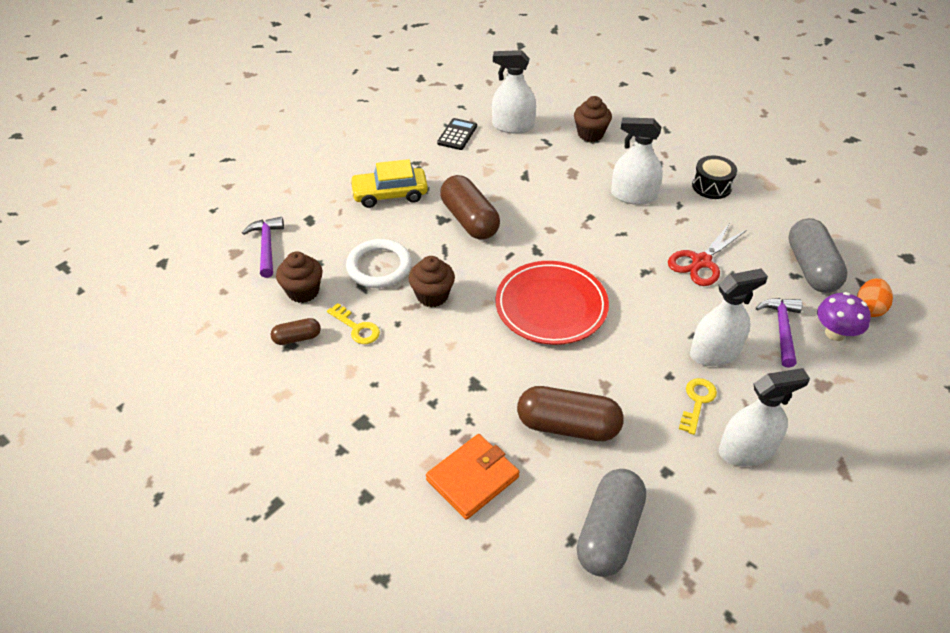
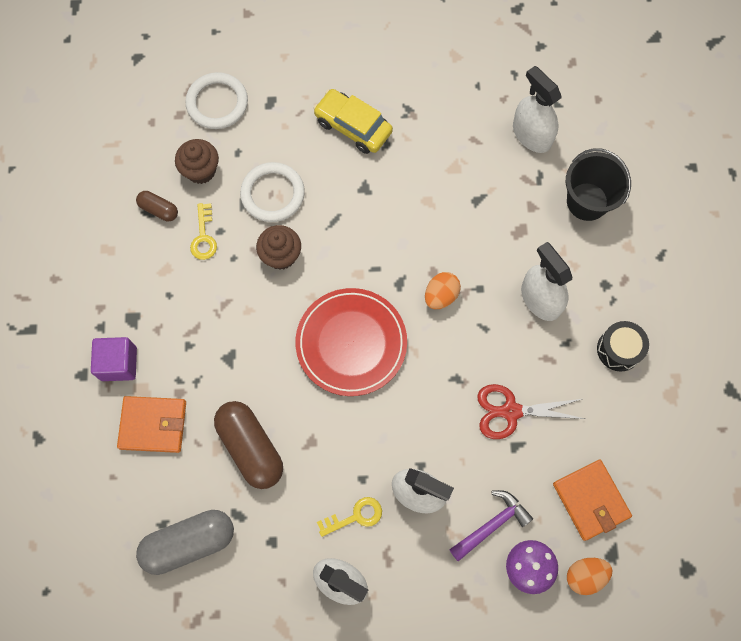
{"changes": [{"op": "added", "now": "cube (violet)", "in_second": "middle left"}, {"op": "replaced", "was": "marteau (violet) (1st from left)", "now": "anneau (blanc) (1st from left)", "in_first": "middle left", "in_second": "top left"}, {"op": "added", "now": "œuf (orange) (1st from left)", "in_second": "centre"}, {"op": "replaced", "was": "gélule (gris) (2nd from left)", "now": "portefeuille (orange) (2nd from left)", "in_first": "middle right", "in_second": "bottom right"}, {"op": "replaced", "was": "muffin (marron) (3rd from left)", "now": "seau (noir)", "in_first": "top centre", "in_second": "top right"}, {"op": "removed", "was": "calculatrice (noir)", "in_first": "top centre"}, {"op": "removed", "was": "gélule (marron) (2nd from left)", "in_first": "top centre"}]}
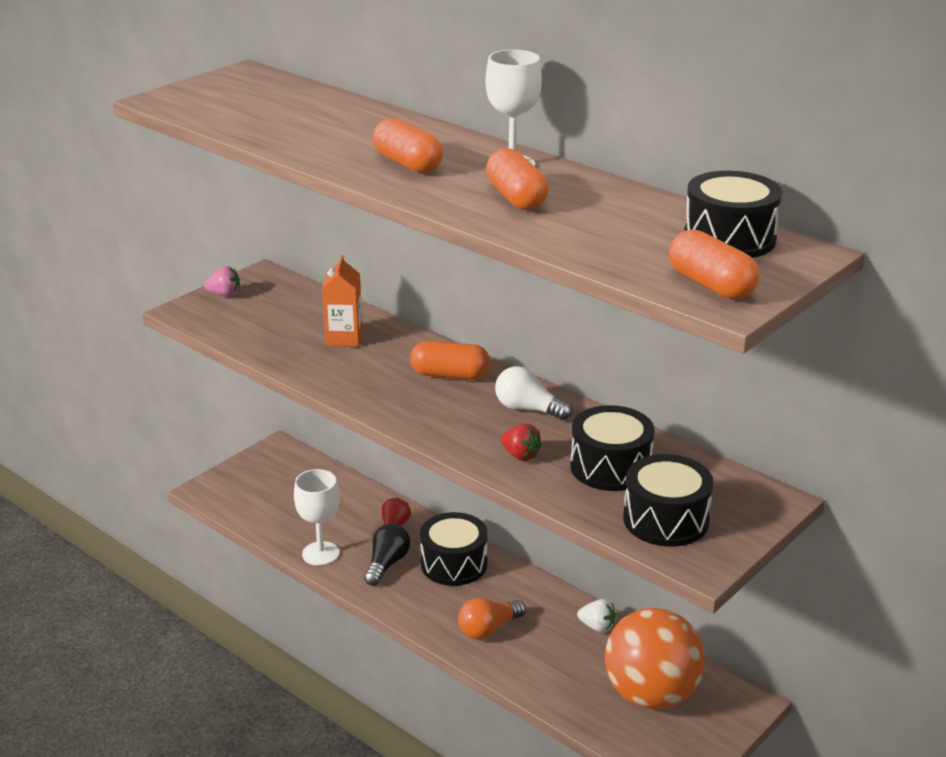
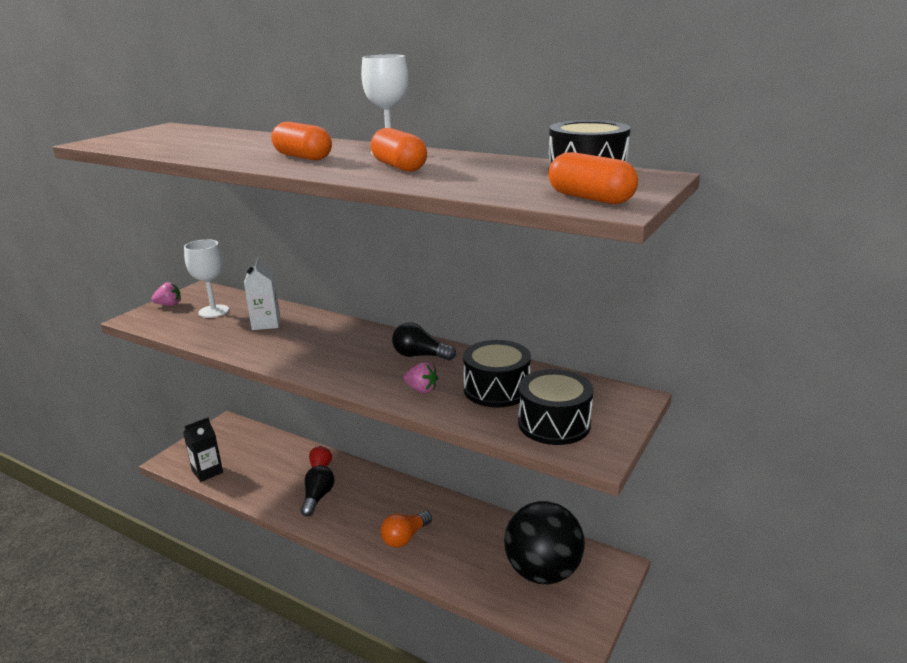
{"changes": [{"op": "added", "now": "brique de lait (noir)", "in_second": "bottom left"}, {"op": "moved", "was": "verre à pied (blanc) (1st from left)", "in_first": "bottom centre", "in_second": "middle left"}, {"op": "recoloured", "was": "brique de lait (orange)", "now": "brique de lait (blanc)", "in_first": "centre", "in_second": "middle left"}, {"op": "recoloured", "was": "ampoule (blanc)", "now": "ampoule (noir) (2nd from left)", "in_first": "centre", "in_second": "centre"}, {"op": "recoloured", "was": "fraise (rouge) (2nd from left)", "now": "fraise (rose) (2nd from left)", "in_first": "centre", "in_second": "centre"}, {"op": "recoloured", "was": "balle (orange)", "now": "balle (noir)", "in_first": "bottom right", "in_second": "bottom centre"}, {"op": "removed", "was": "gélule (orange) (2nd from left)", "in_first": "centre"}, {"op": "removed", "was": "tambour (noir) (1st from left)", "in_first": "bottom centre"}, {"op": "removed", "was": "fraise (blanc)", "in_first": "bottom centre"}]}
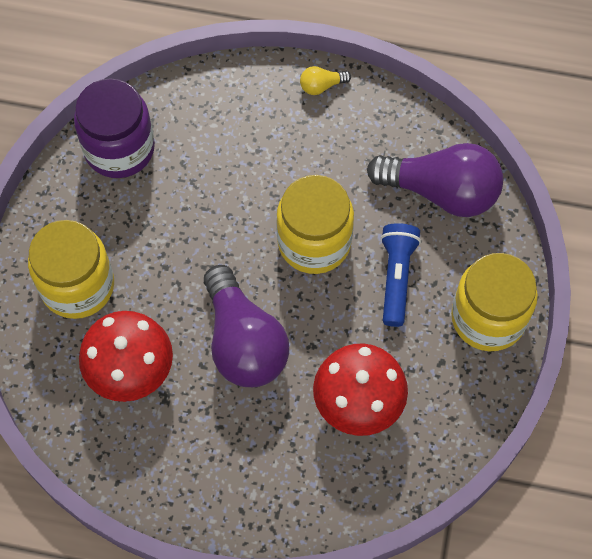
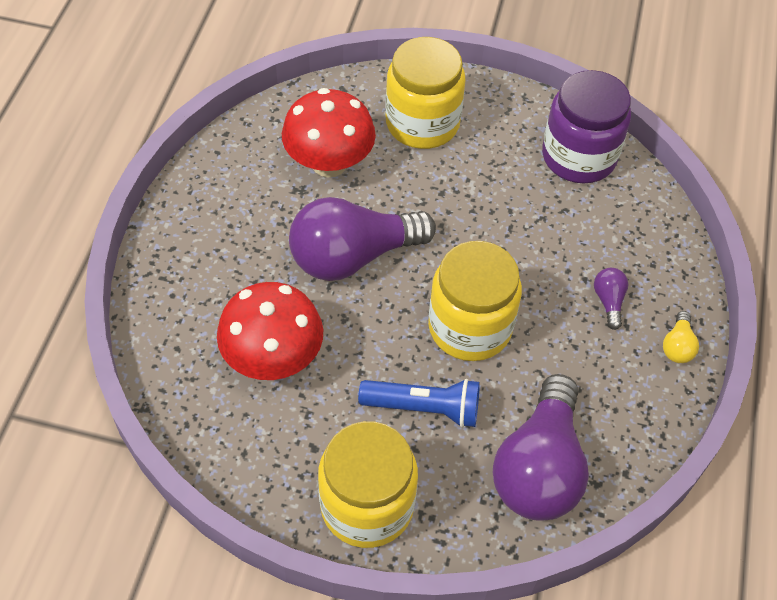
{"changes": [{"op": "added", "now": "ampoule (violet) (3rd from left)", "in_second": "middle right"}, {"op": "turned", "was": "ampoule (jaune)", "in_first": "top centre", "in_second": "middle right", "clockwise": -150}]}
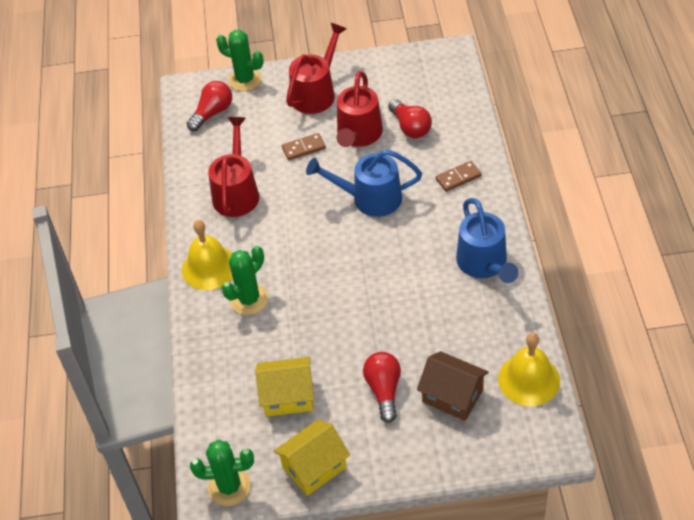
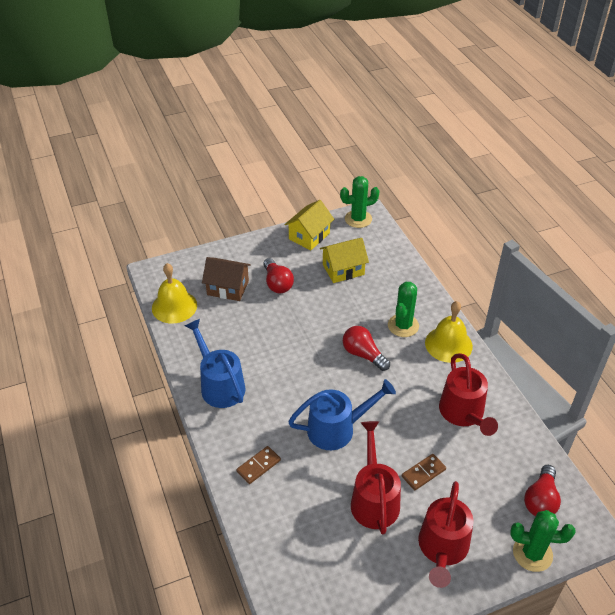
{"changes": [{"op": "moved", "was": "ampoule (rouge) (3rd from left in the first image)", "now": "ampoule (rouge) (2nd from left)", "in_first": "top centre", "in_second": "centre"}]}
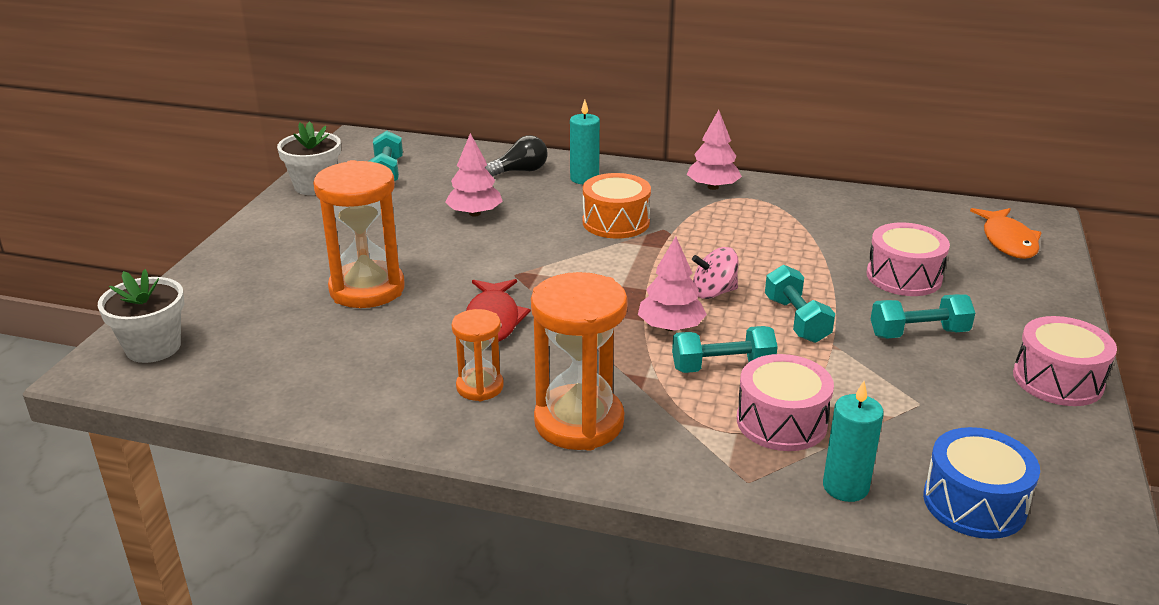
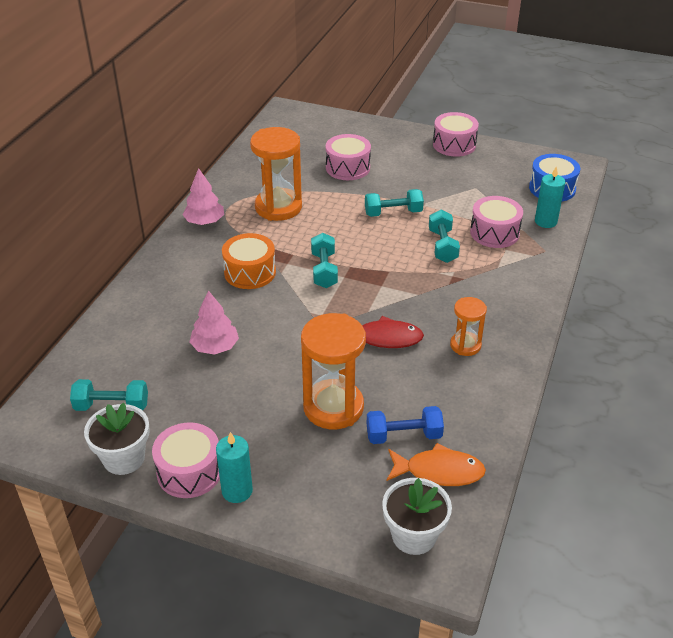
{"changes": [{"op": "added", "now": "tambour (rose) (1st from left)", "in_second": "bottom left"}, {"op": "moved", "was": "bougie (turquoise) (1st from left)", "in_first": "top centre", "in_second": "bottom centre"}, {"op": "moved", "was": "sablier (orange) (3rd from left in the first image)", "now": "sablier (orange) (1st from left)", "in_first": "centre", "in_second": "top centre"}, {"op": "moved", "was": "haltère (turquoise) (4th from left in the first image)", "now": "haltère (turquoise) (2nd from left)", "in_first": "middle right", "in_second": "centre"}, {"op": "added", "now": "haltère (bleu)", "in_second": "centre"}, {"op": "moved", "was": "poisson (orange)", "in_first": "middle right", "in_second": "bottom centre"}, {"op": "removed", "was": "ampoule (noir)", "in_first": "top centre"}, {"op": "removed", "was": "arbre (rose) (2nd from left)", "in_first": "centre"}, {"op": "removed", "was": "toupie (rose)", "in_first": "centre"}]}
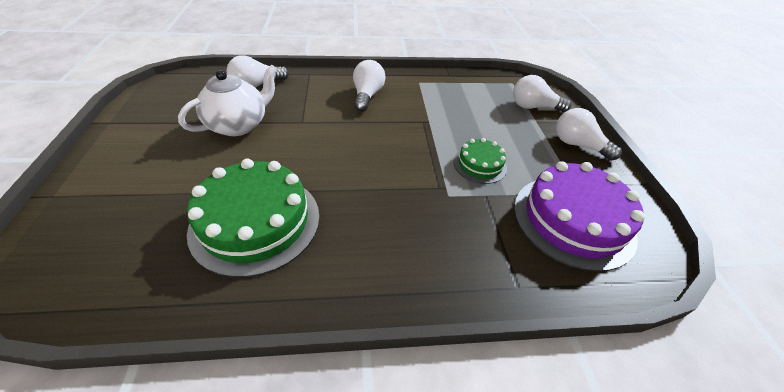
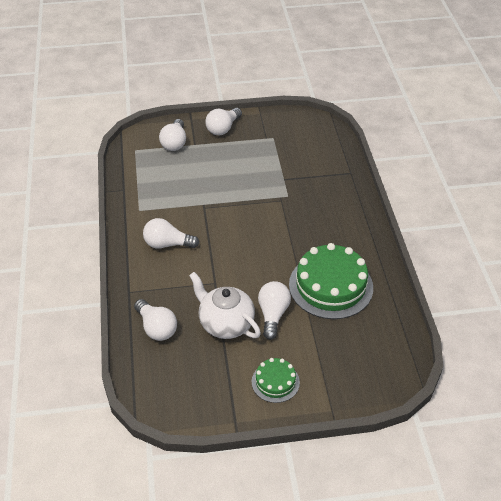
{"changes": [{"op": "moved", "was": "gâteau (vert) (2nd from left in the first image)", "now": "gâteau (vert) (1st from left)", "in_first": "centre", "in_second": "bottom centre"}, {"op": "added", "now": "ampoule (blanc) (5th from left)", "in_second": "centre"}, {"op": "removed", "was": "gâteau (violet)", "in_first": "middle right"}]}
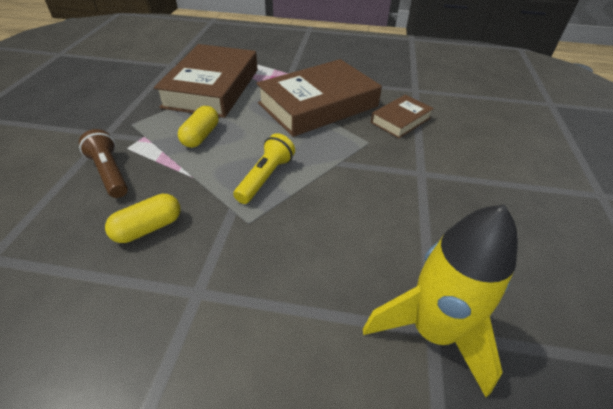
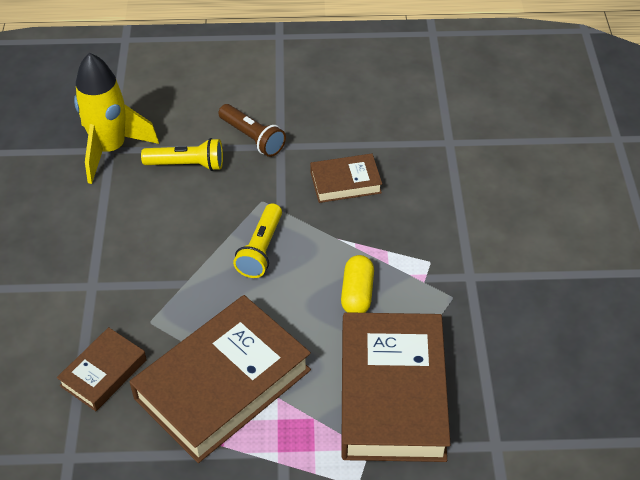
{"changes": [{"op": "added", "now": "lampe de poche (jaune) (1st from left)", "in_second": "top left"}, {"op": "moved", "was": "lampe de poche (marron)", "in_first": "middle left", "in_second": "top centre"}, {"op": "replaced", "was": "gélule (jaune) (1st from left)", "now": "livre (marron) (3rd from left)", "in_first": "middle left", "in_second": "centre"}]}
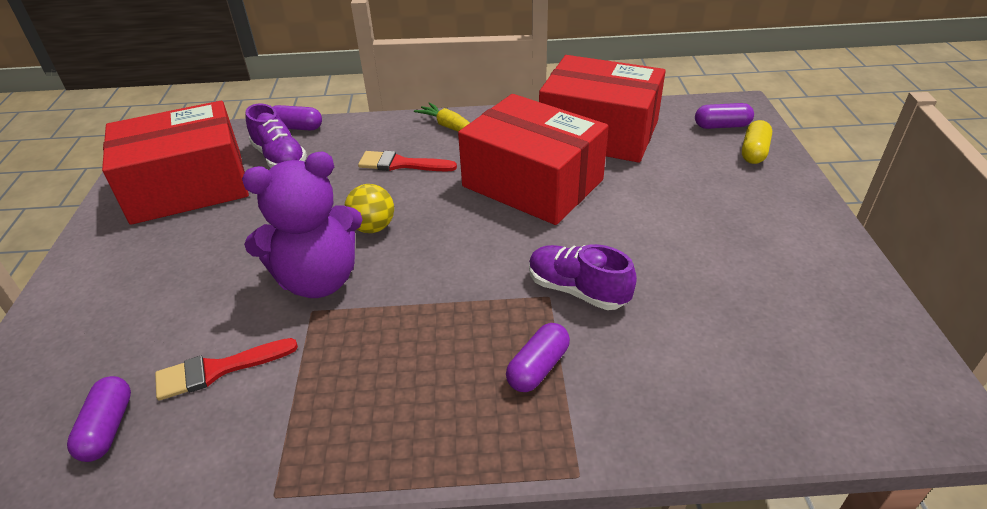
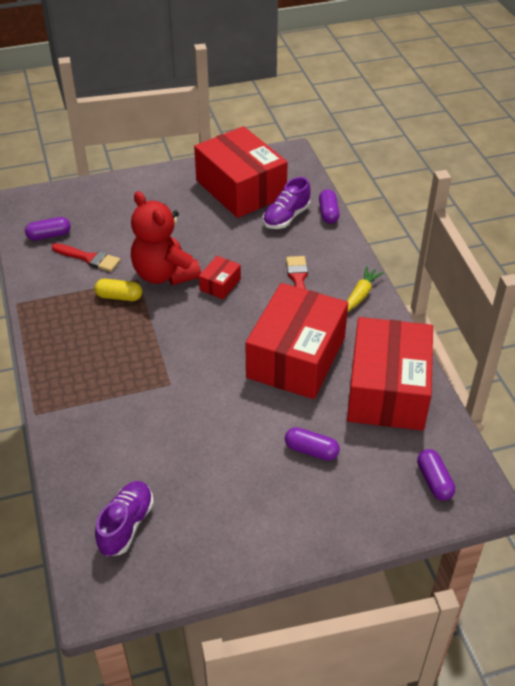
{"changes": [{"op": "turned", "was": "pinceau (rouge) (1st from left)", "in_first": "bottom left", "in_second": "middle left", "clockwise": 150}, {"op": "moved", "was": "gélule (jaune)", "in_first": "top right", "in_second": "middle left"}, {"op": "moved", "was": "chaussure (violet) (2nd from left in the first image)", "now": "chaussure (violet) (1st from left)", "in_first": "centre", "in_second": "bottom left"}, {"op": "recoloured", "was": "ours en peluche (violet)", "now": "ours en peluche (rouge)", "in_first": "middle left", "in_second": "middle left"}, {"op": "replaced", "was": "balle (jaune)", "now": "boîte (rouge) (1st from left)", "in_first": "centre", "in_second": "centre"}, {"op": "moved", "was": "gélule (violet) (3rd from left in the first image)", "now": "gélule (violet) (2nd from left)", "in_first": "bottom centre", "in_second": "centre"}]}
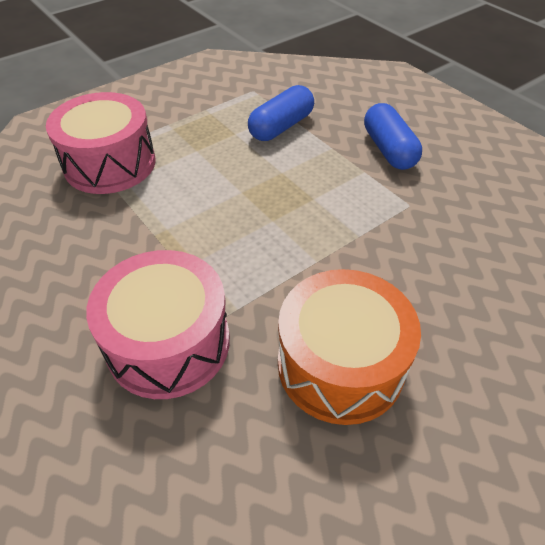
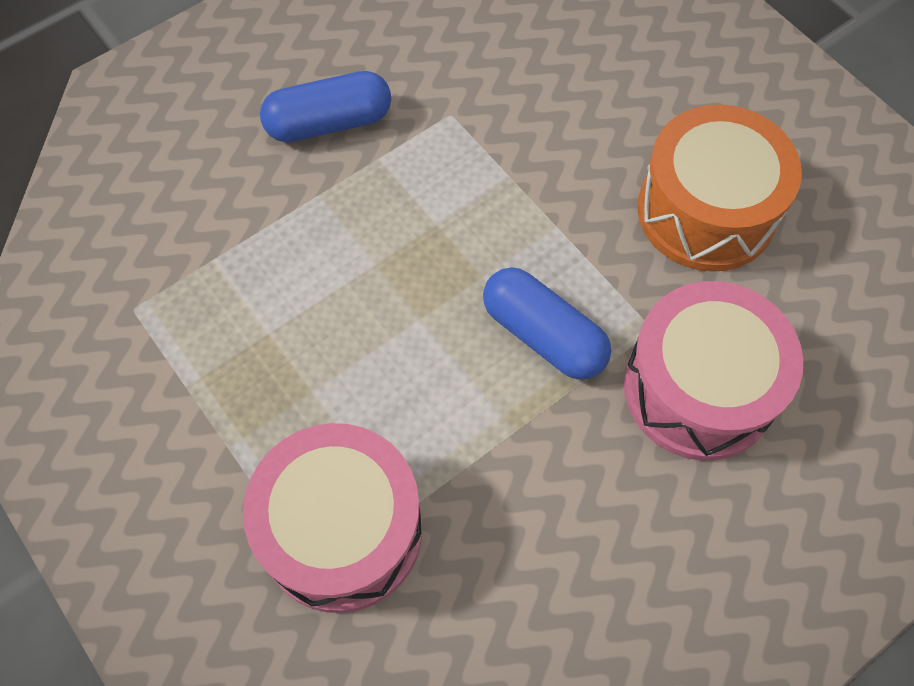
{"changes": [{"op": "moved", "was": "gélule (bleu) (1st from left in the first image)", "now": "gélule (bleu) (2nd from left)", "in_first": "top centre", "in_second": "centre"}]}
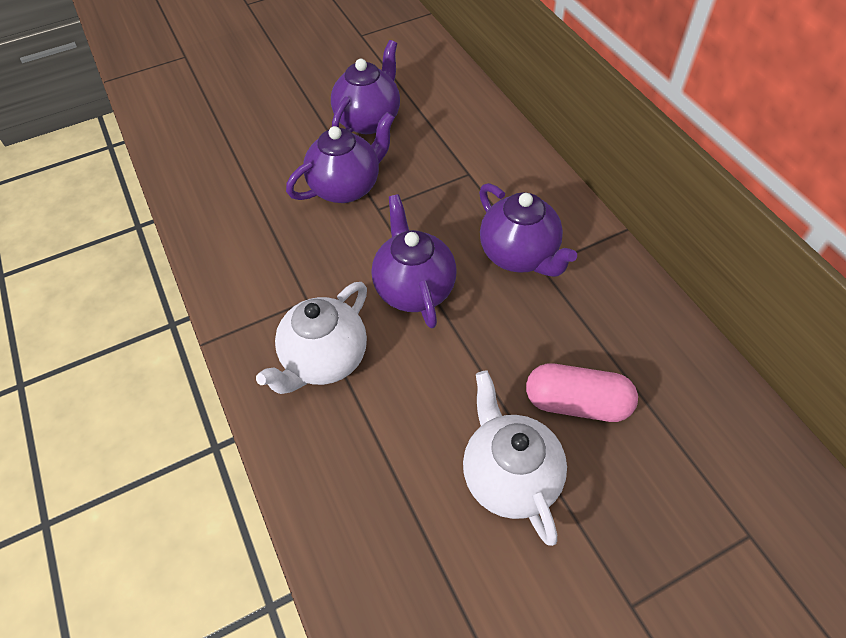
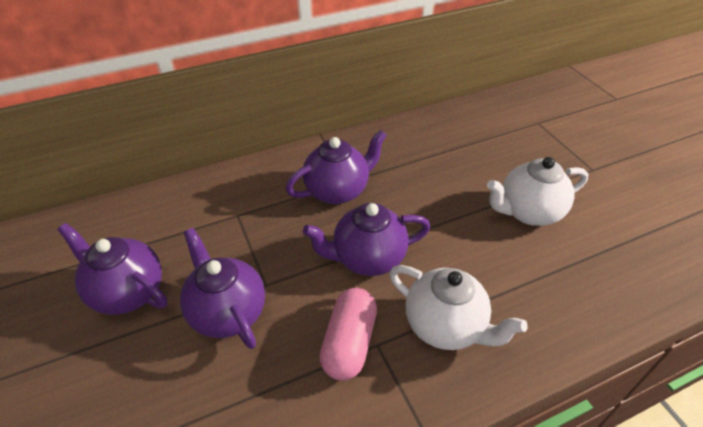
{"changes": [{"op": "moved", "was": "gélule (rose)", "in_first": "middle right", "in_second": "bottom centre"}]}
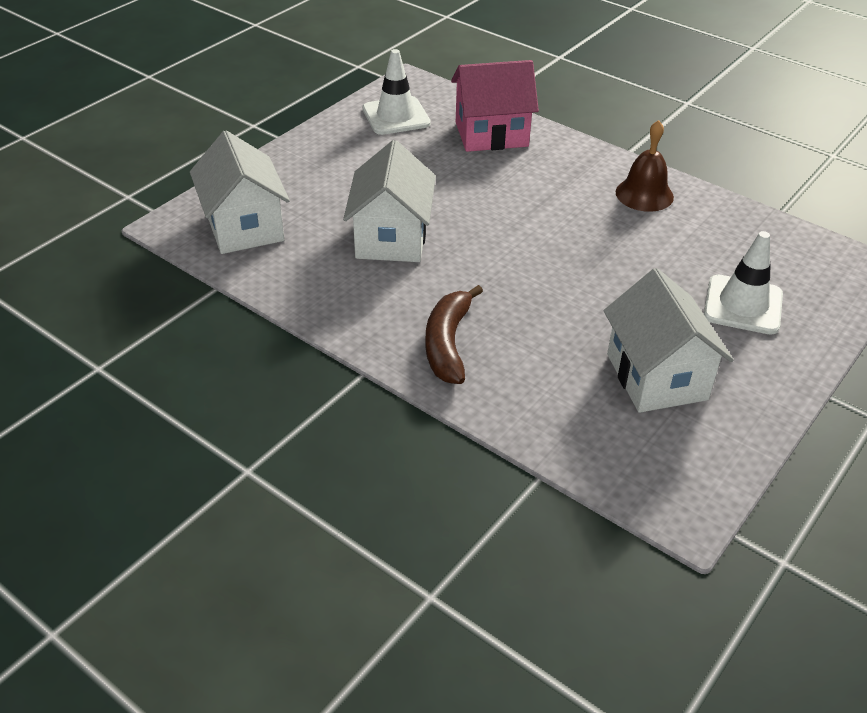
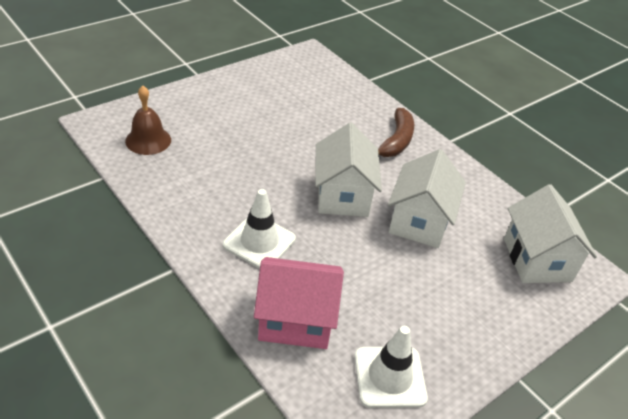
{"changes": [{"op": "moved", "was": "cloche (marron)", "in_first": "top right", "in_second": "top left"}, {"op": "moved", "was": "cône de chantier (blanc) (2nd from left in the first image)", "now": "cône de chantier (blanc) (1st from left)", "in_first": "middle right", "in_second": "centre"}, {"op": "moved", "was": "maison (blanc) (3rd from left in the first image)", "now": "maison (blanc) (1st from left)", "in_first": "middle right", "in_second": "centre"}]}
